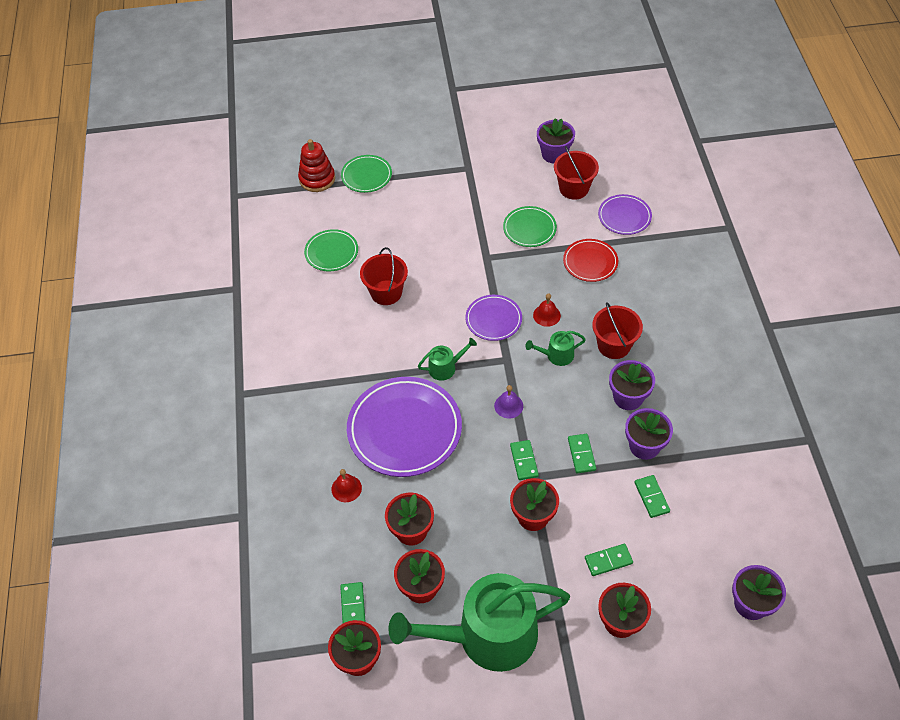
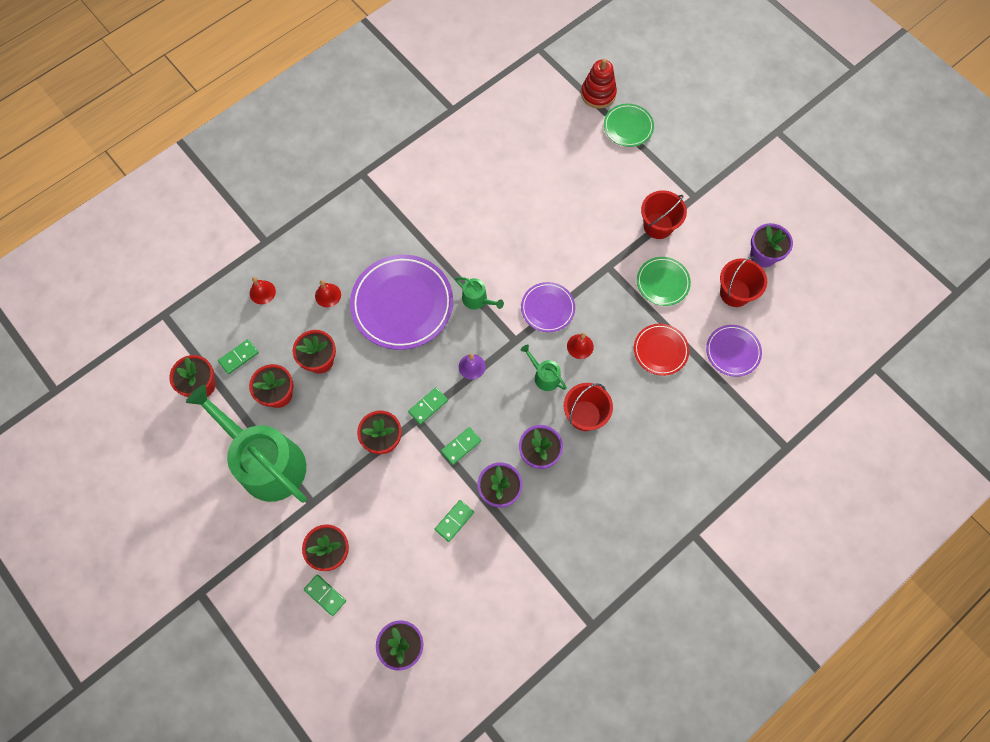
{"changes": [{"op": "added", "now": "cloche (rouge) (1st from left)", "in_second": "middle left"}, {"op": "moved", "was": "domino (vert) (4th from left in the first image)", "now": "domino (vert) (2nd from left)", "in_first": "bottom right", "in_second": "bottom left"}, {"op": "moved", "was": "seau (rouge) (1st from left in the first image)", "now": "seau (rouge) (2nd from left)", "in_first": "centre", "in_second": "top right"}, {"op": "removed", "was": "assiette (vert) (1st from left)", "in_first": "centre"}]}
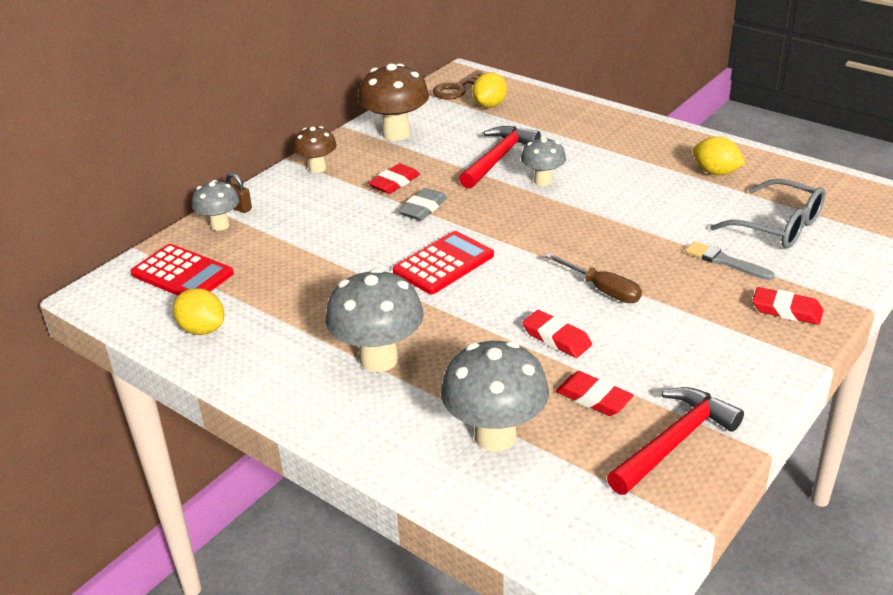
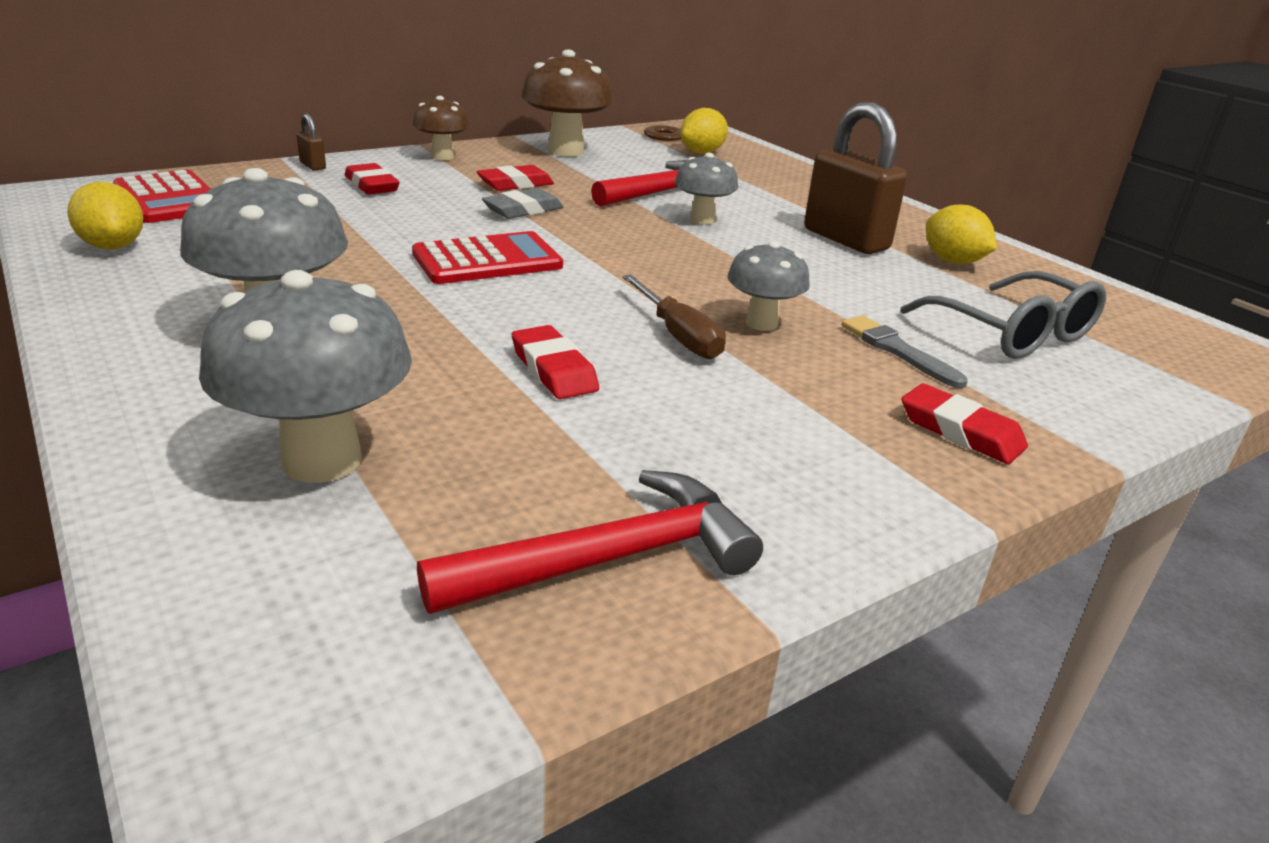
{"changes": [{"op": "moved", "was": "gomme (rouge) (3rd from left in the first image)", "now": "gomme (rouge) (1st from left)", "in_first": "centre", "in_second": "top left"}, {"op": "moved", "was": "champignon (gris) (1st from left in the first image)", "now": "champignon (gris) (4th from left)", "in_first": "middle left", "in_second": "centre"}, {"op": "added", "now": "cadenas (marron) (2nd from left)", "in_second": "top right"}]}
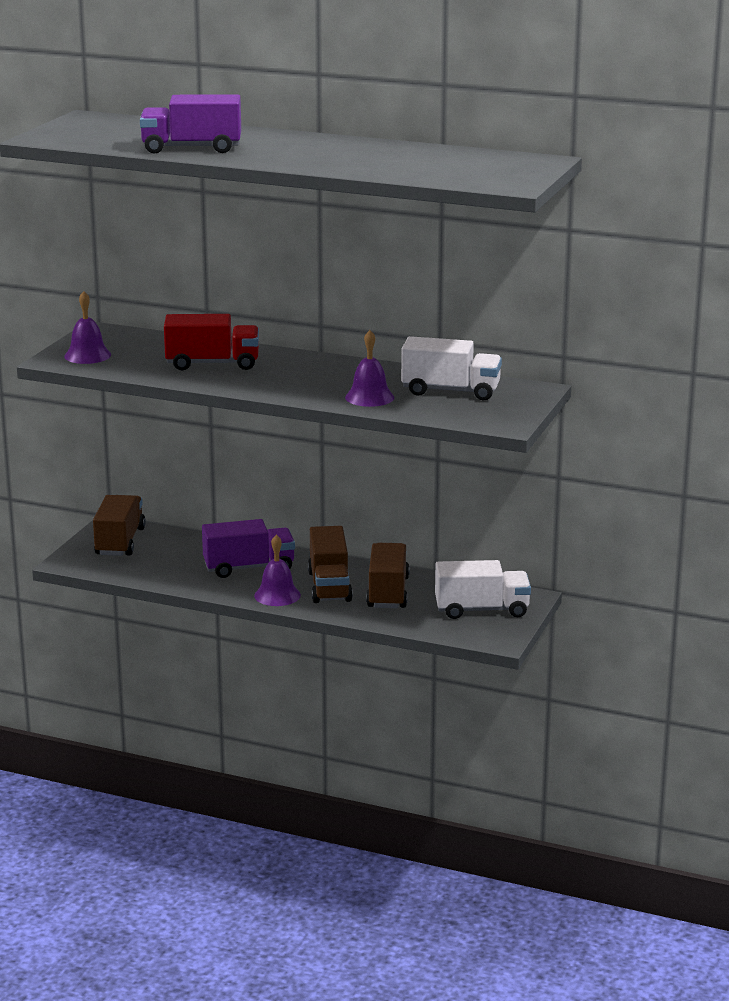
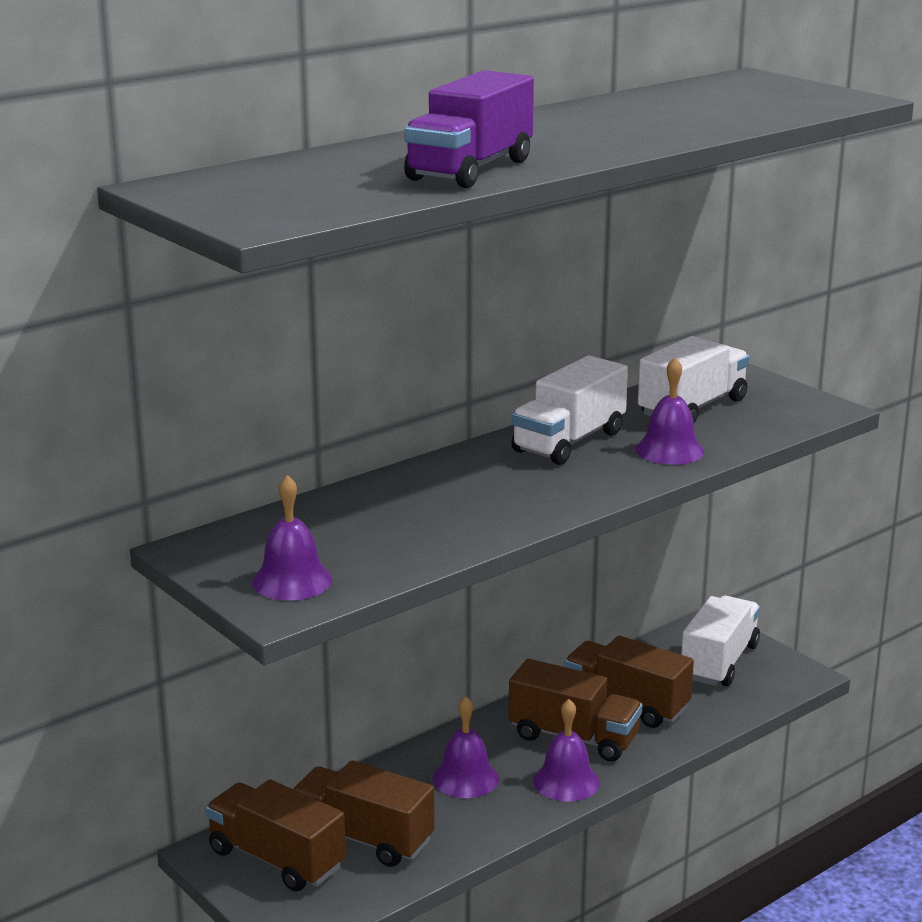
{"changes": [{"op": "added", "now": "camion (marron) (2nd from left)", "in_second": "bottom centre"}, {"op": "replaced", "was": "camion (violet) (2nd from left)", "now": "cloche (violet) (2nd from left)", "in_first": "centre", "in_second": "bottom centre"}, {"op": "added", "now": "camion (blanc) (1st from left)", "in_second": "centre"}, {"op": "removed", "was": "camion (rouge)", "in_first": "middle left"}]}
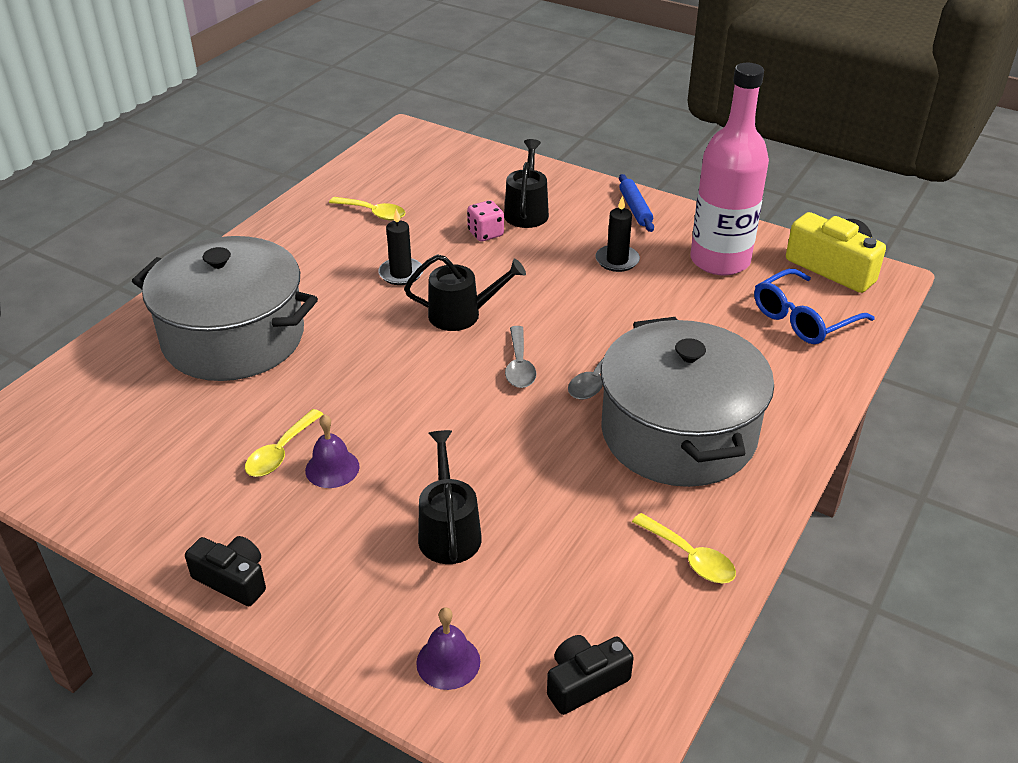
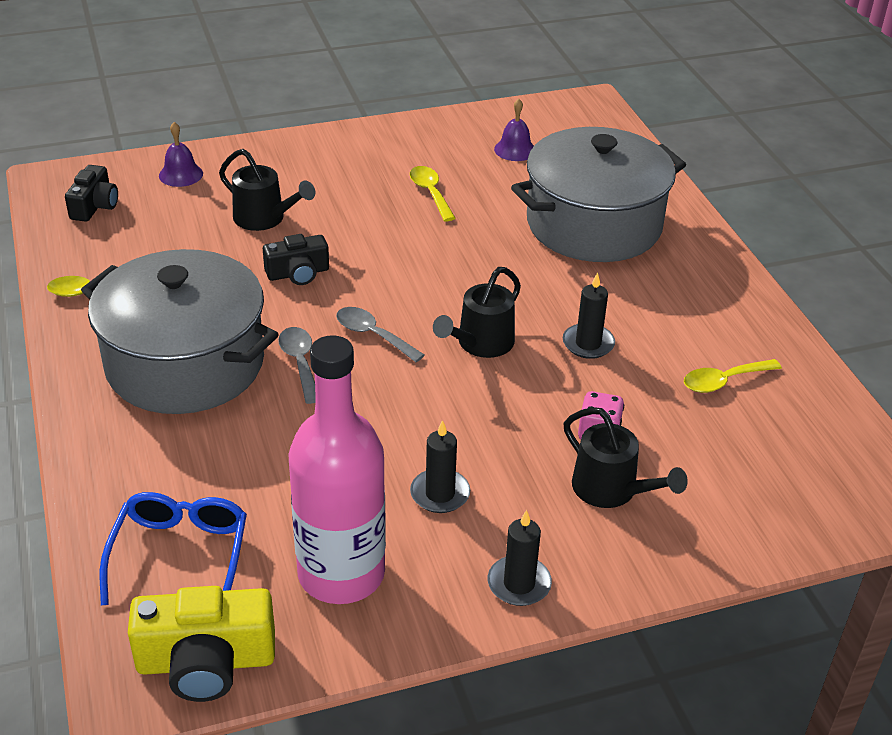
{"changes": [{"op": "moved", "was": "appareil photo (noir) (1st from left in the first image)", "now": "appareil photo (noir) (2nd from left)", "in_first": "bottom left", "in_second": "middle left"}, {"op": "replaced", "was": "rouleau à pâtisserie (bleu)", "now": "bougie (noir) (2nd from left)", "in_first": "top centre", "in_second": "bottom centre"}, {"op": "moved", "was": "cloche (violet) (1st from left in the first image)", "now": "cloche (violet) (2nd from left)", "in_first": "middle left", "in_second": "top centre"}]}
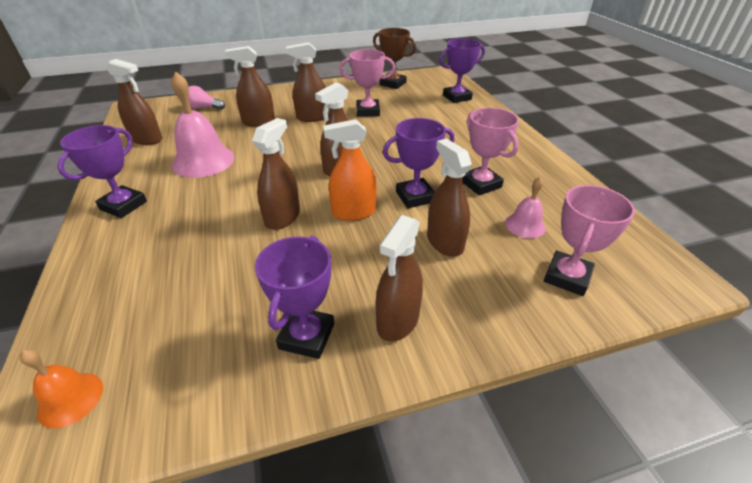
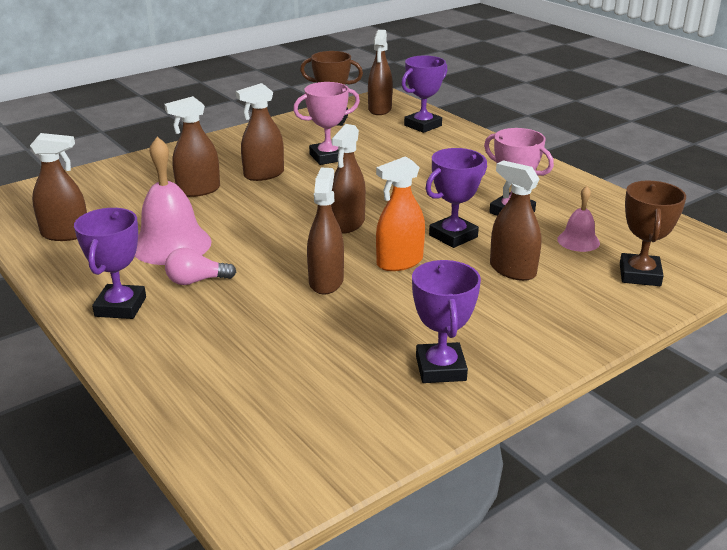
{"changes": [{"op": "moved", "was": "ampoule (rose)", "in_first": "top left", "in_second": "middle left"}, {"op": "moved", "was": "vaporisateur (marron) (6th from left)", "in_first": "centre", "in_second": "top centre"}, {"op": "recoloured", "was": "trophée (rose) (3rd from left)", "now": "trophée (marron) (2nd from left)", "in_first": "middle right", "in_second": "middle right"}, {"op": "removed", "was": "cloche (orange)", "in_first": "bottom left"}]}
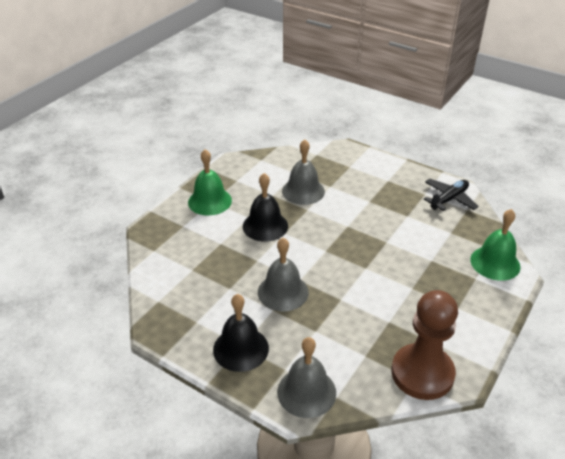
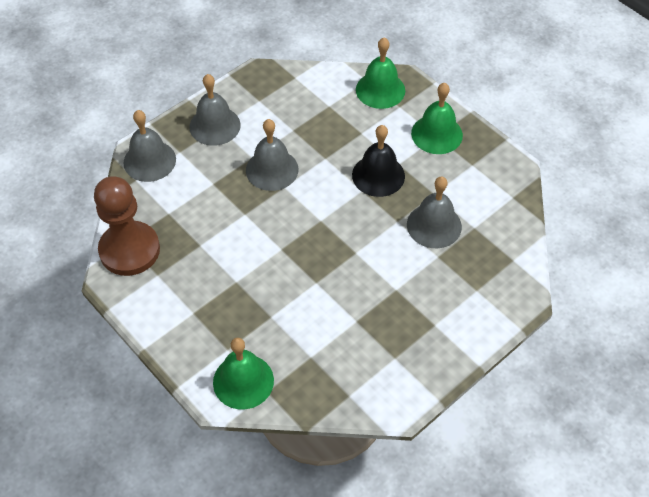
{"changes": [{"op": "recoloured", "was": "cloche (noir) (1st from left)", "now": "cloche (gris) (2nd from left)", "in_first": "bottom centre", "in_second": "top left"}, {"op": "added", "now": "cloche (vert) (2nd from left)", "in_second": "top centre"}, {"op": "removed", "was": "avion (noir)", "in_first": "middle right"}]}
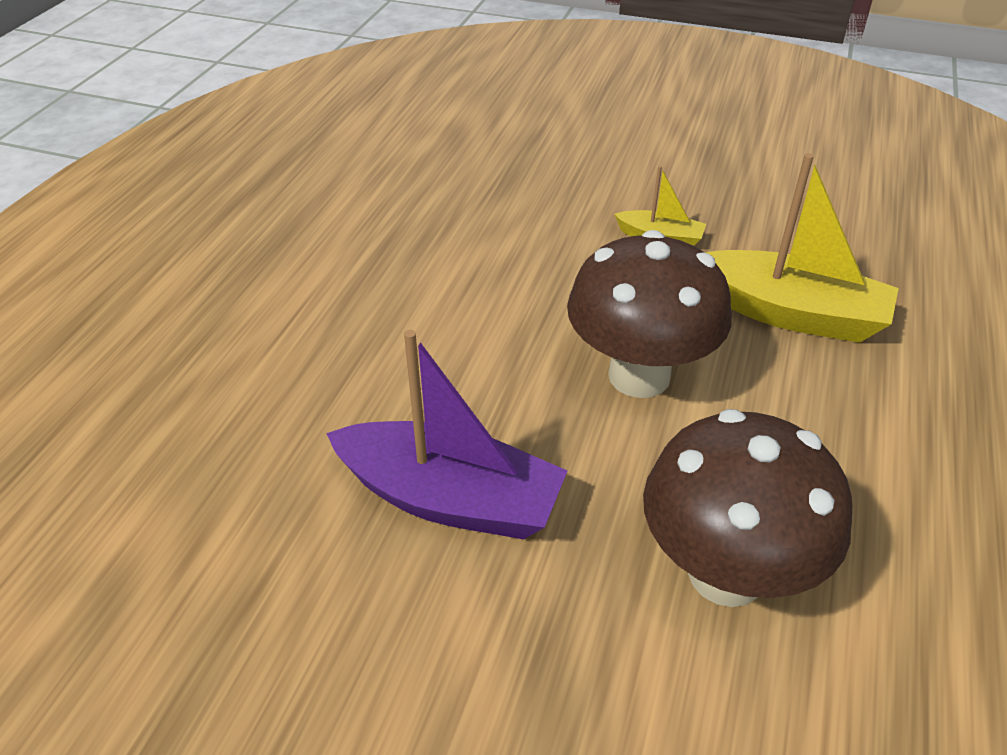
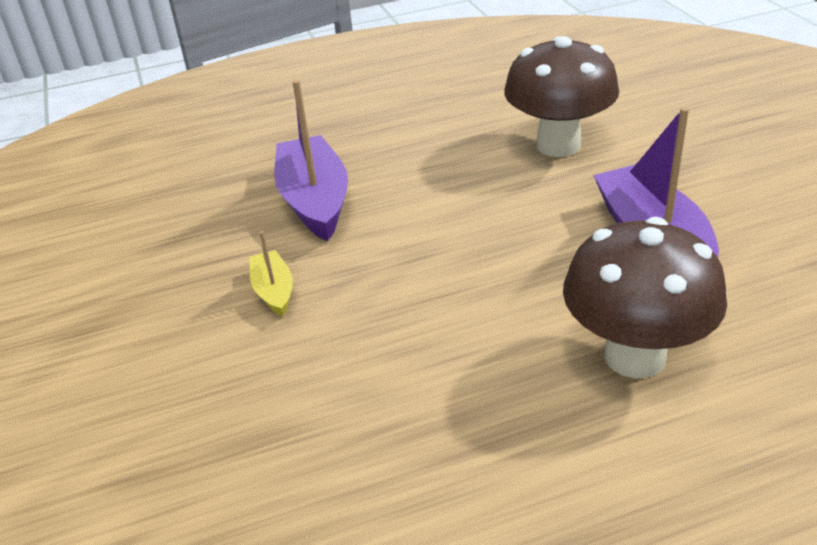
{"changes": [{"op": "recoloured", "was": "bateau (jaune) (2nd from left)", "now": "bateau (violet) (1st from left)", "in_first": "top right", "in_second": "top centre"}, {"op": "moved", "was": "champignon (marron) (1st from left in the first image)", "now": "champignon (marron) (2nd from left)", "in_first": "centre", "in_second": "middle right"}]}
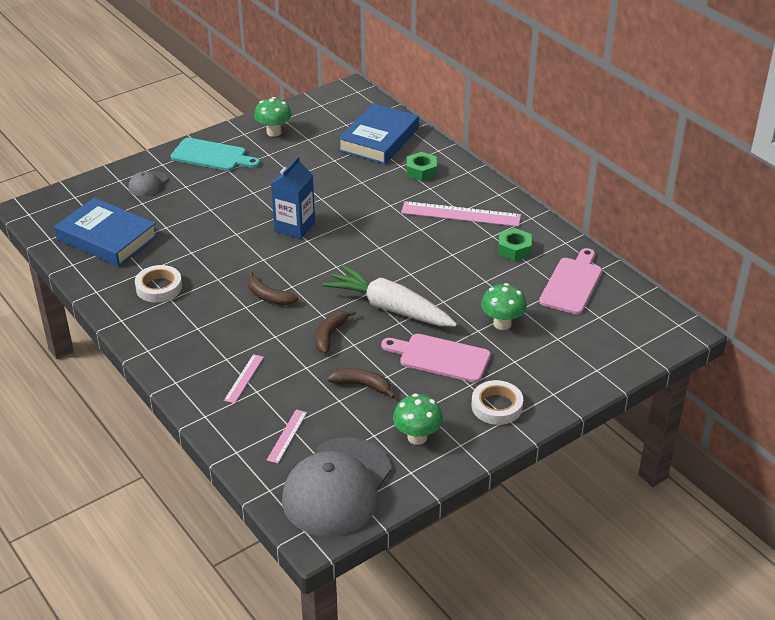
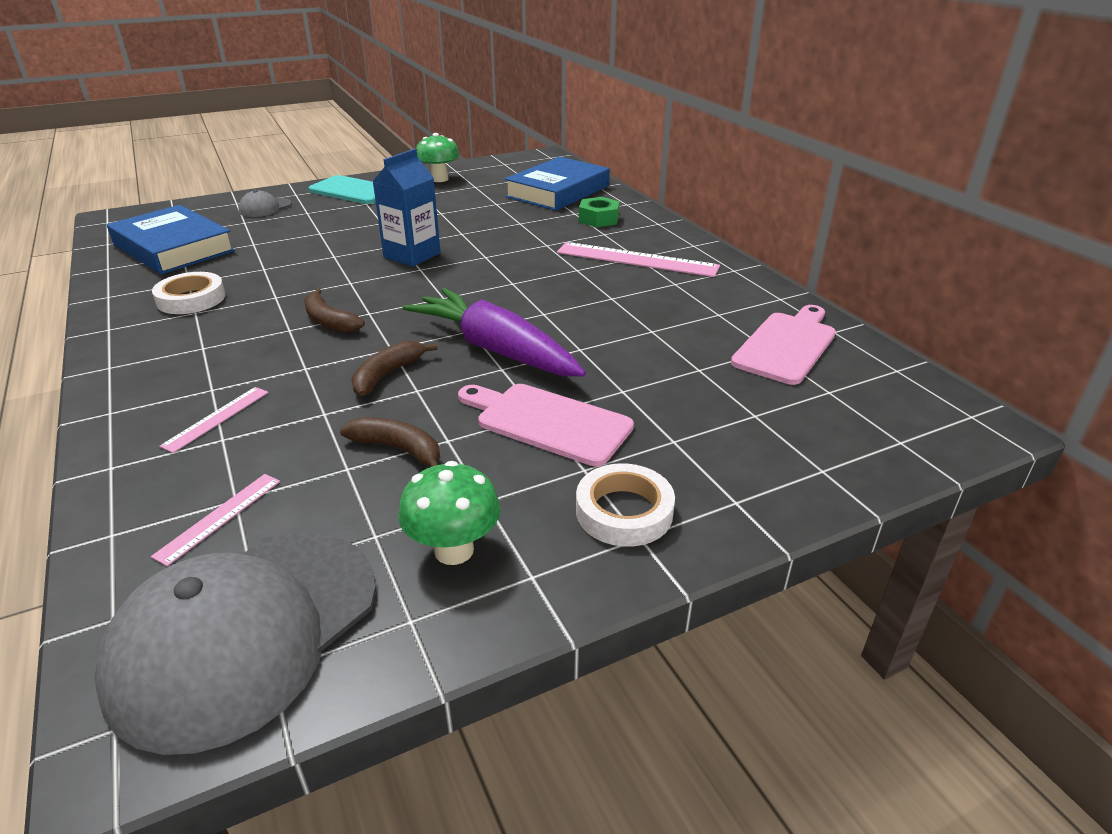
{"changes": [{"op": "recoloured", "was": "carotte (blanc)", "now": "carotte (violet)", "in_first": "centre", "in_second": "centre"}, {"op": "removed", "was": "champignon (vert) (3rd from left)", "in_first": "centre"}, {"op": "removed", "was": "écrou (vert) (2nd from left)", "in_first": "centre"}]}
